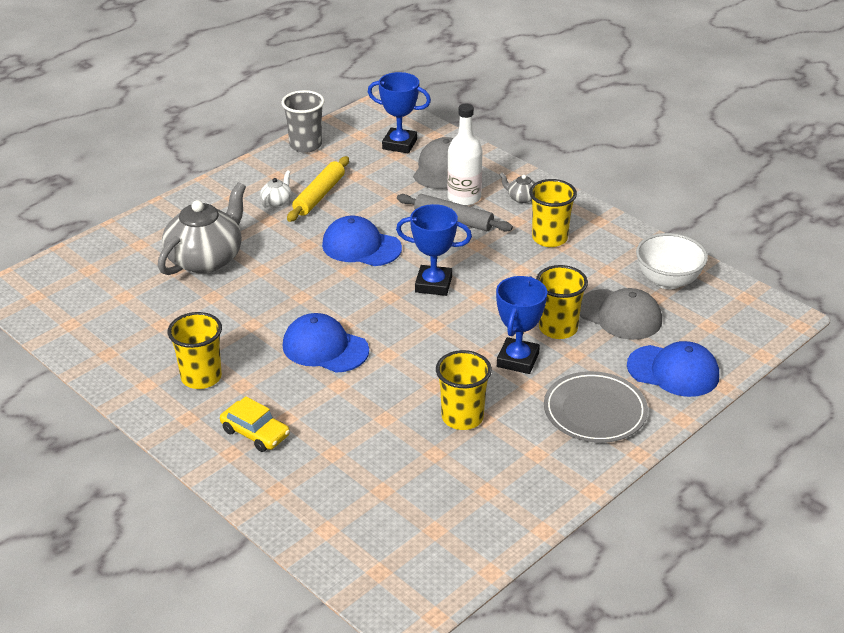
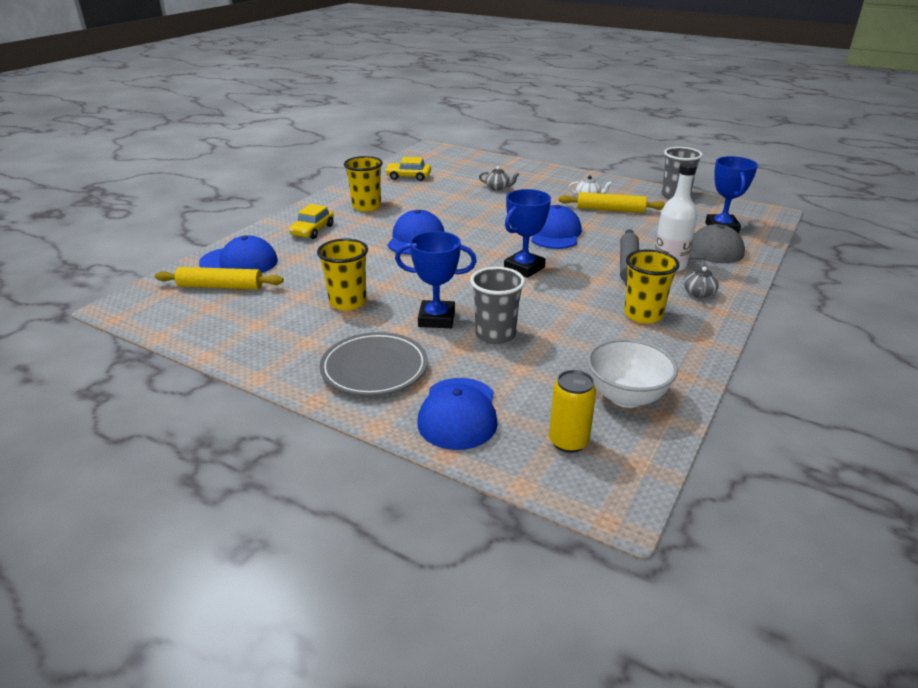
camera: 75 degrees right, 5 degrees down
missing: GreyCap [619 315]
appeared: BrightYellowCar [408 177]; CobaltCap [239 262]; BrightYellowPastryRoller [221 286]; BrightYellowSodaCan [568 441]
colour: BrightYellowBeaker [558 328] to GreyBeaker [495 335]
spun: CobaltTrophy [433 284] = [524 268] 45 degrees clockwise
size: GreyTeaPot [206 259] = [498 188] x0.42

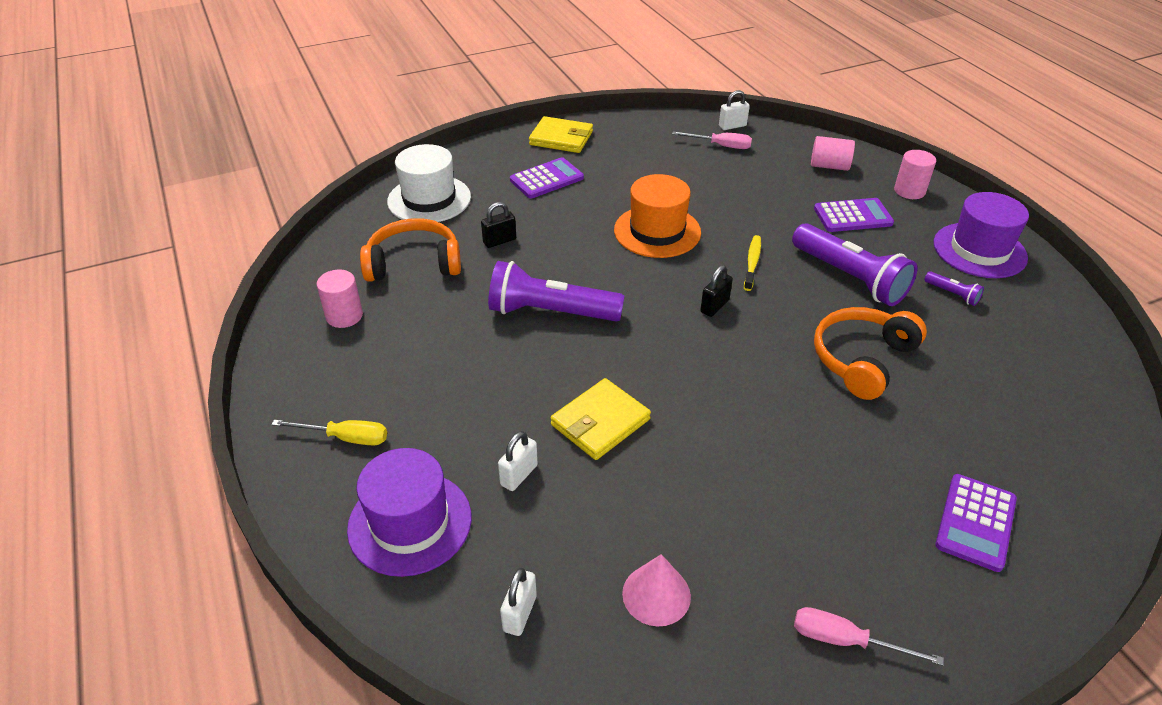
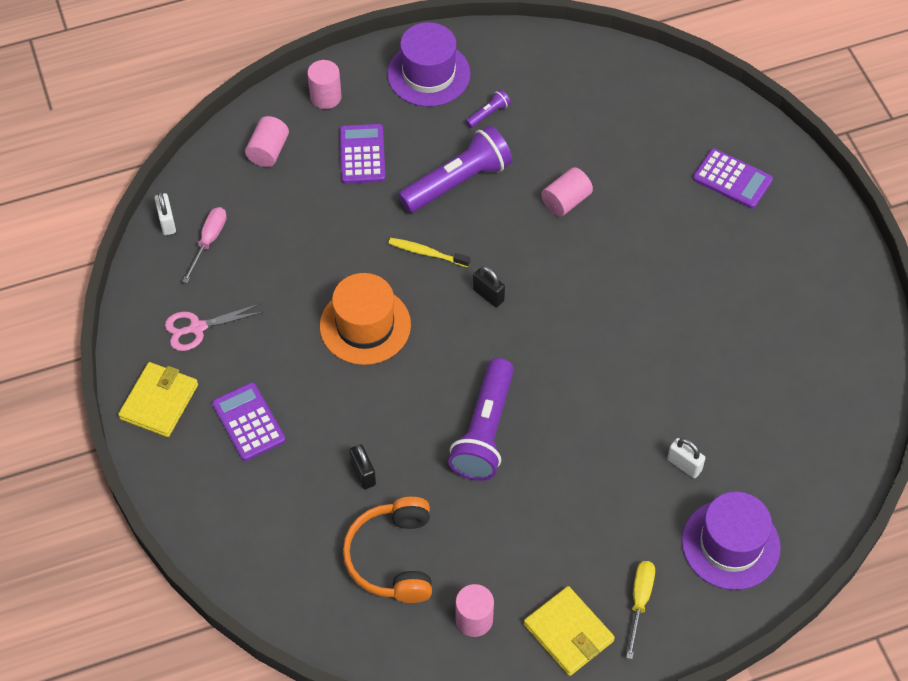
camera: 85 degrees left, 15 degrees up
missing: PureWhiteTallHat [429 199]; PinkConeShape [656 594]; PureWhiteLock [520 613]; PinkHandScrewdriver [845 640]
appeared: PinkPairOfScissors [197 328]
relocated: BrightYellowWallet [600 422] to [568 632]
exchanged: OrangeOverEarHeadphones [862 359] to PinkCylinderShape [566 201]

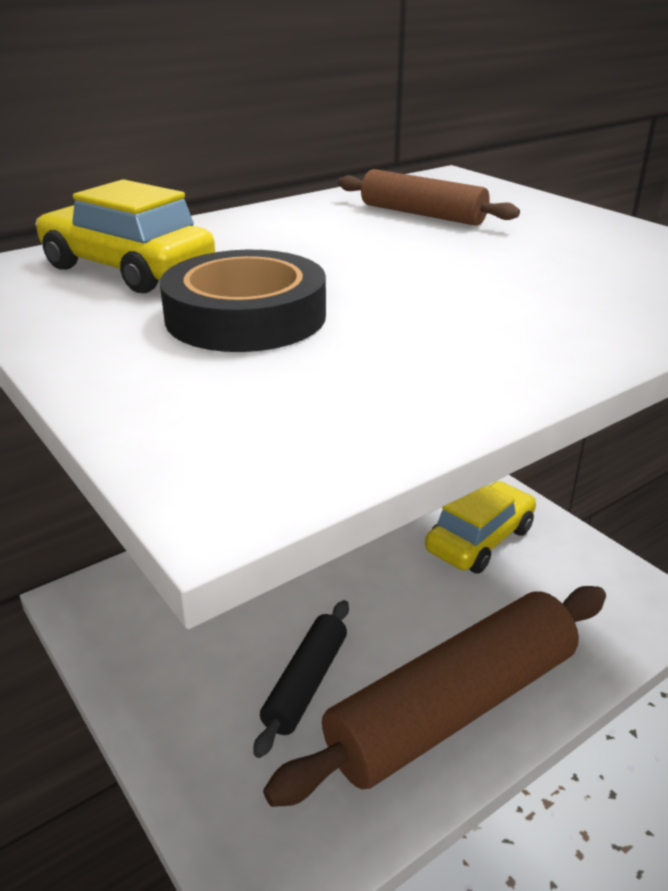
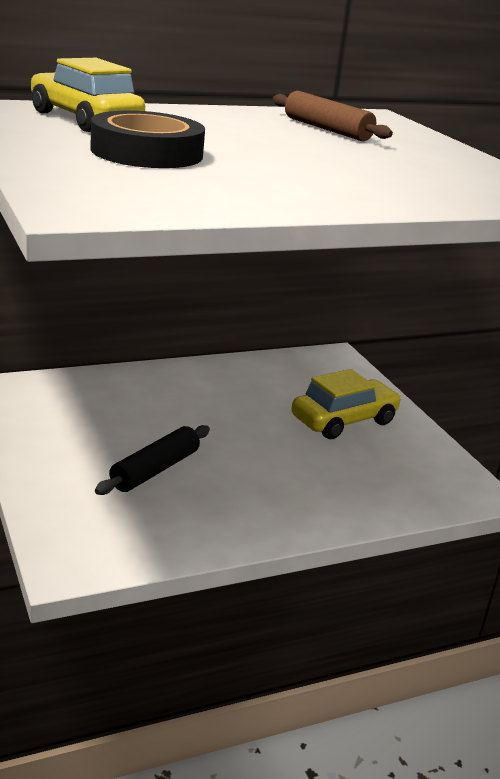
camera: 10 degrees right, 5 degrees down
missing: DarkBrownPastryRoller [453 707]

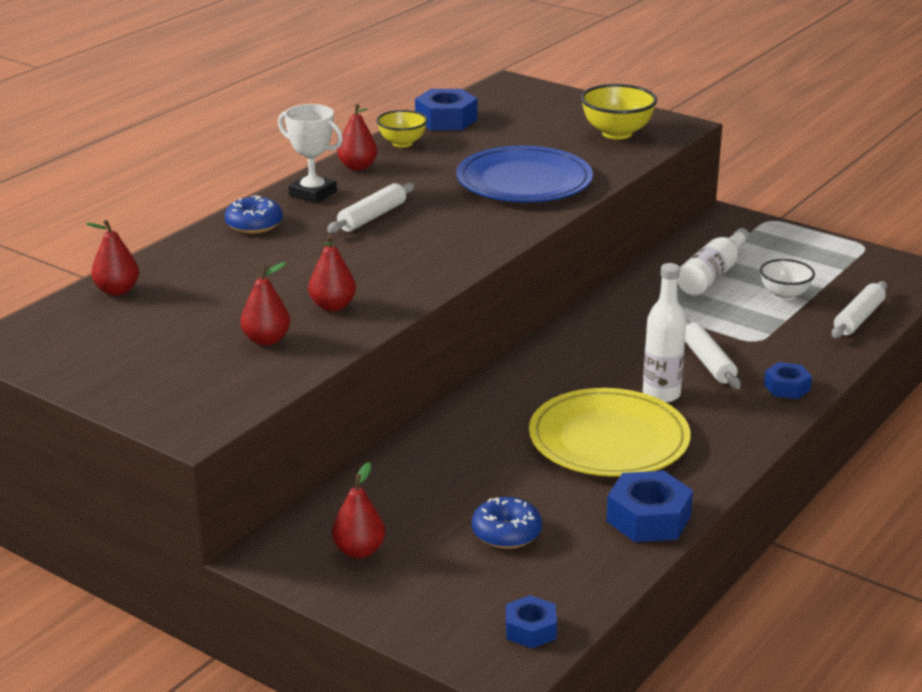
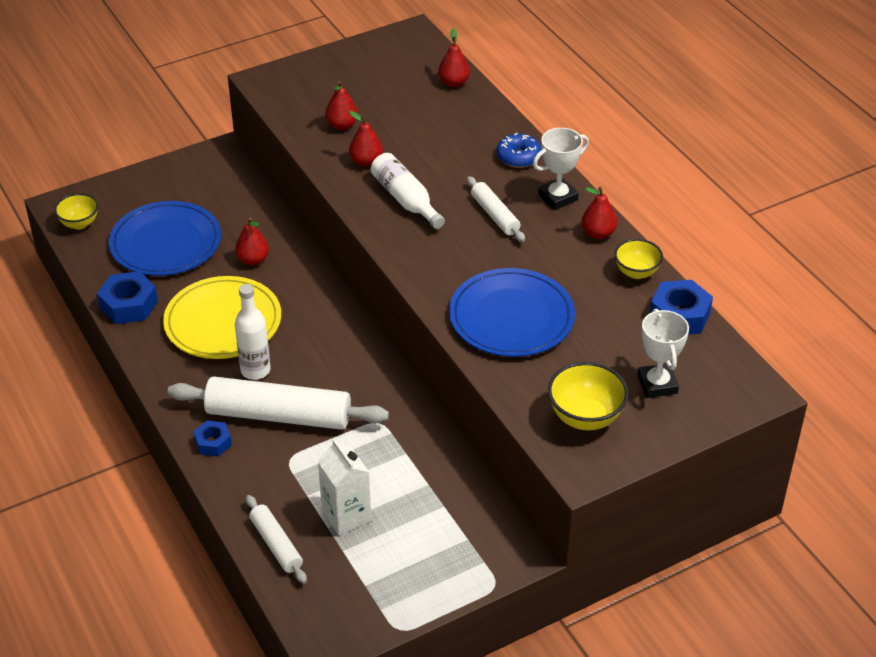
camera: 115 degrees right, 15 degrees up
appeared: PureWhiteTrophy [657 384]
relocated: PureWhiteFlask [712 275] to [405 199]; RedToyPear [359 551] to [253 260]
exchanged: PureWhiteDeepDish [784 295] to PureWhiteMilkCarton [346 516]; CobaltDonut [506 533] to CobaltFlatDish [166 243]; CobaltHexNut [530 629] to BrightYellowDeepDish [79 223]
size: PureWhitePastryRoller [708 362] = [278 415] x1.93

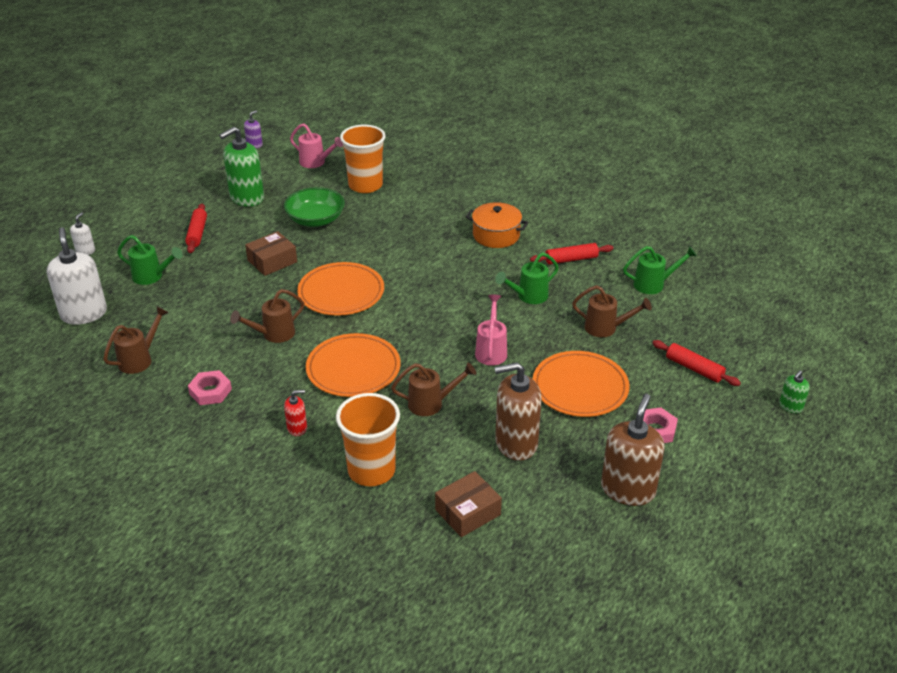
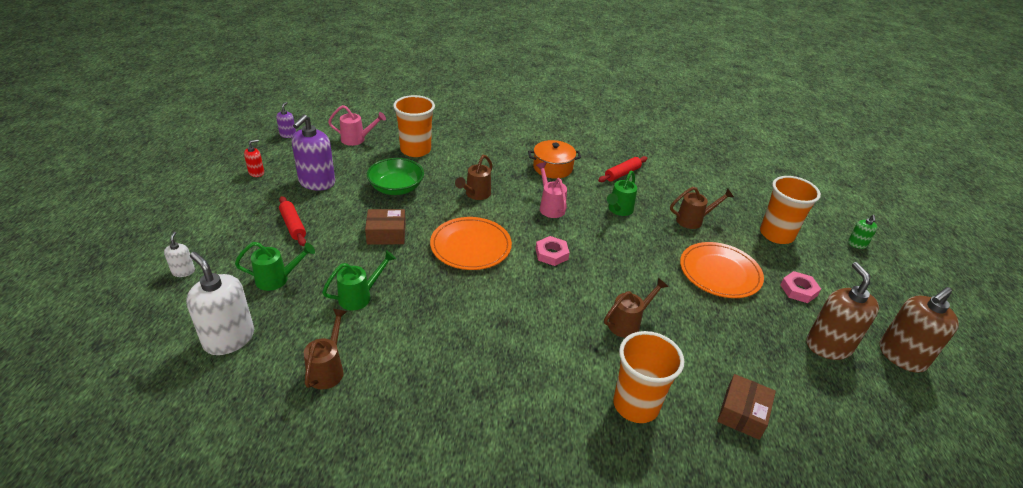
camera: 30 degrees left, 0 degrees up
missing: OrangeFlatDish [353 368]
relocated: EmeraldSprinklingCan [654 284] to [360 296]; DarkBrownSprinklingCan [273 334] to [475 194]; PinkSprinklingCan [491 350] to [550 207]; DarkBrownSoapPump [516 443] to [901 356]; PinkHexNut [210 391] to [551 254]; RedSoapPump [297 428] to [256 173]
exchanged: RedPastryRoller [694 369] to OrangeBeaker [776 234]
colour: EmeraldSoapPump [246 198] to RoyalPurpleSoapPump [317 182]
spun: DarkBrownBox [272 261] = [386 234] 60 degrees clockwise

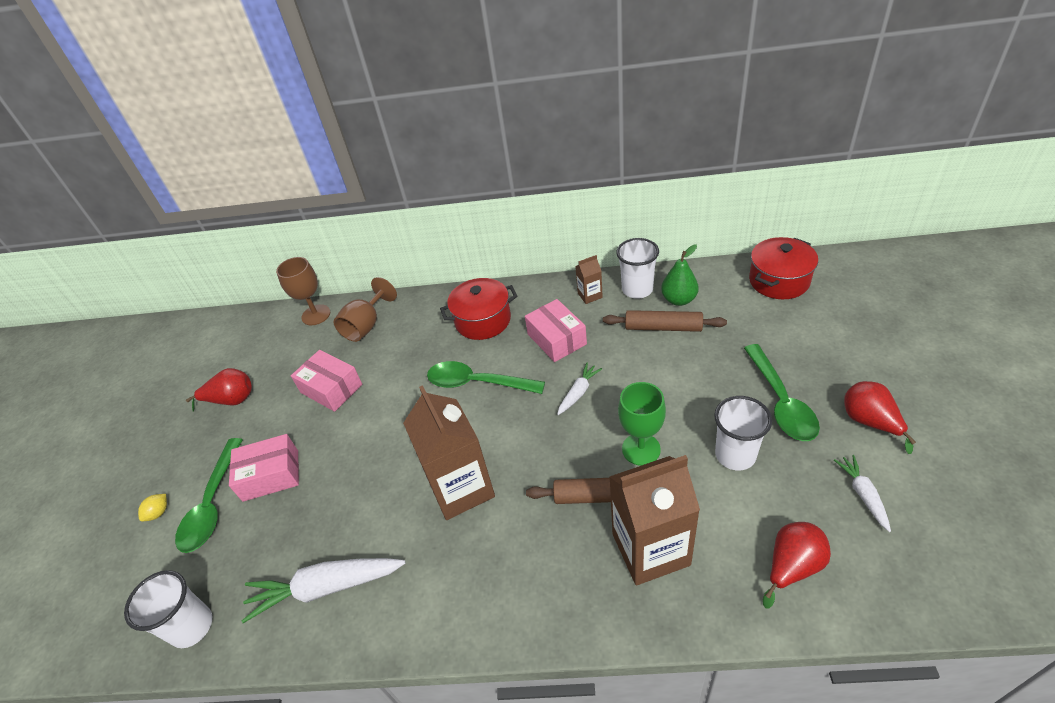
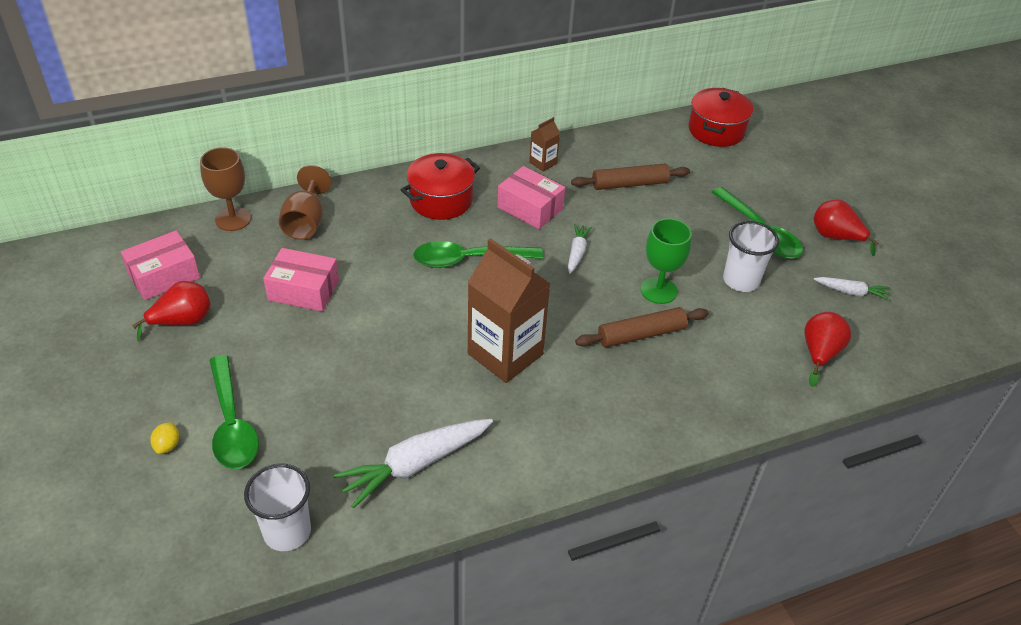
camera: 30 degrees left, 0 degrees up
missing: PureWhiteBeaker [637 289]; EmeraldToyPear [679 300]; DarkBrownMilkCarton [650 549]
relocated: PinkBox [271 475] to [164 276]
spun: PureWhiteCarrot [863 495] = [851 292] 135 degrees clockwise

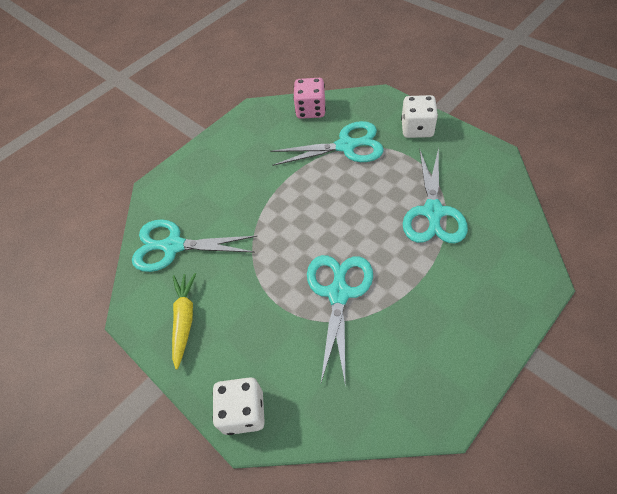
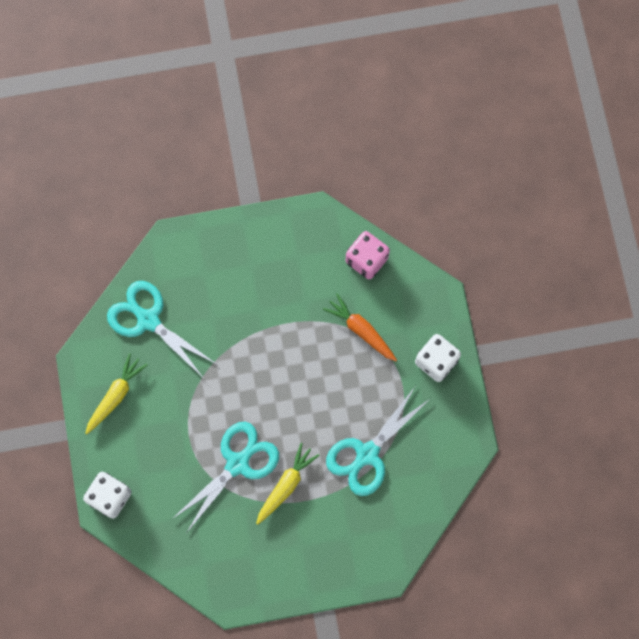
camera: 30 degrees right, 20 degrees up
appeared: BrightYellowCarrot [286 485]
exchanged: TealPairOfScissors [346 146] to OrangeCarrot [361 330]

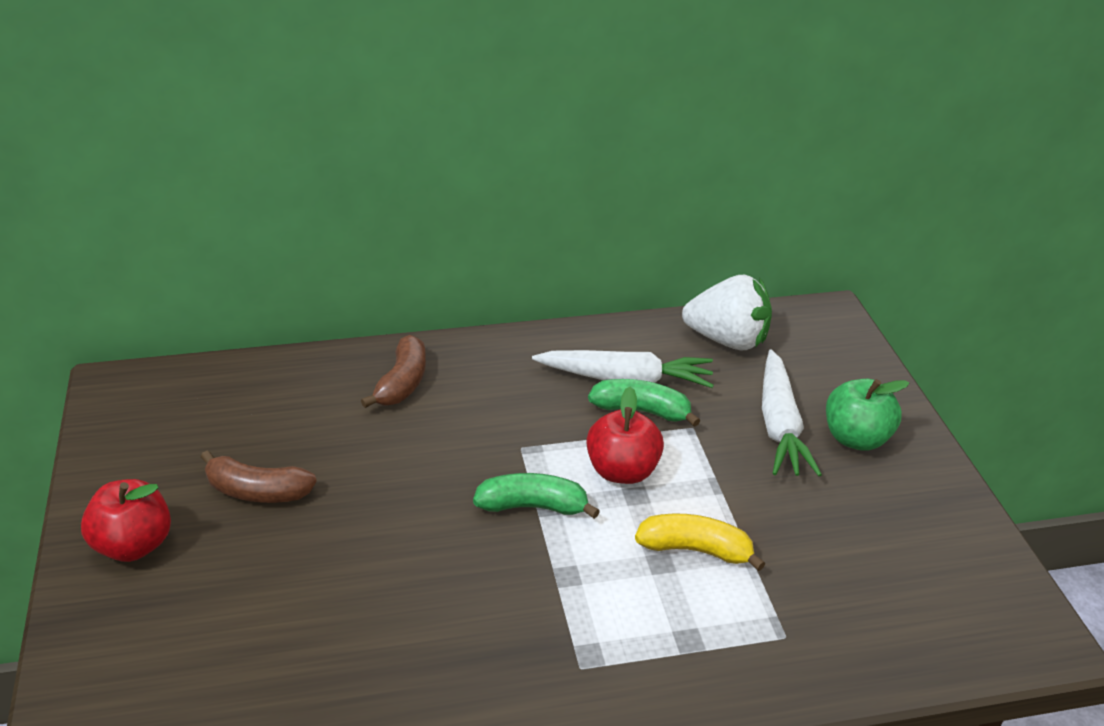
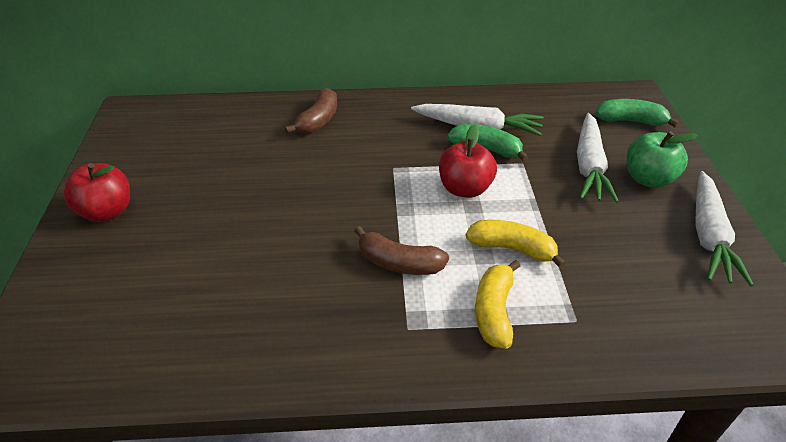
camera: 10 degrees right, 5 degrees up
missing: PureWhiteBerry [727 340]
appeared: PureWhiteCarrot [709 235]; BrightYellowToyBanana [494 311]
relocated: DarkBrownToyBanana [257 491] to [399 263]; EmeraldToyBanana [533 506] to [630 121]

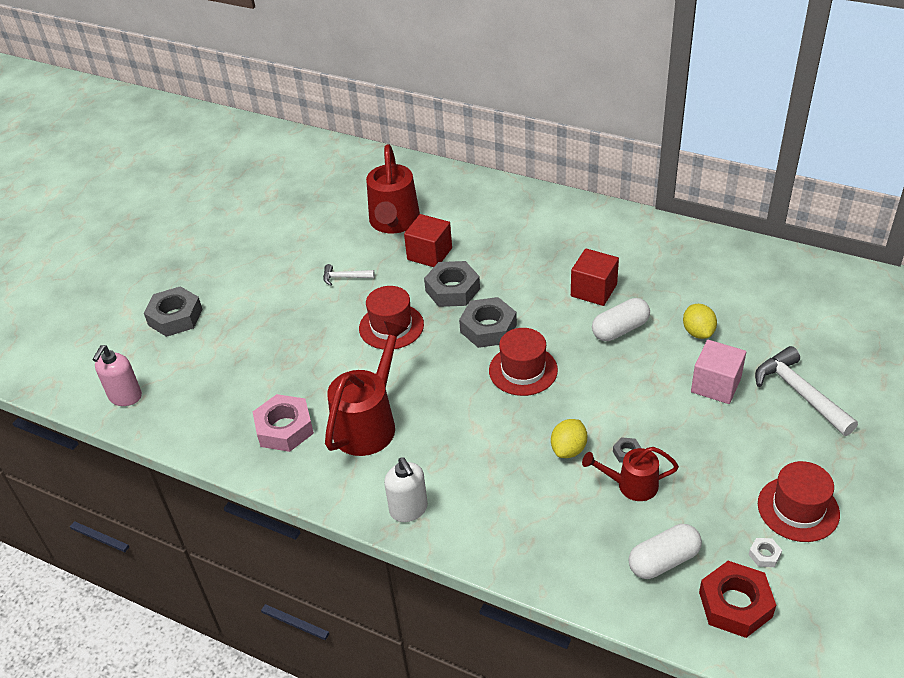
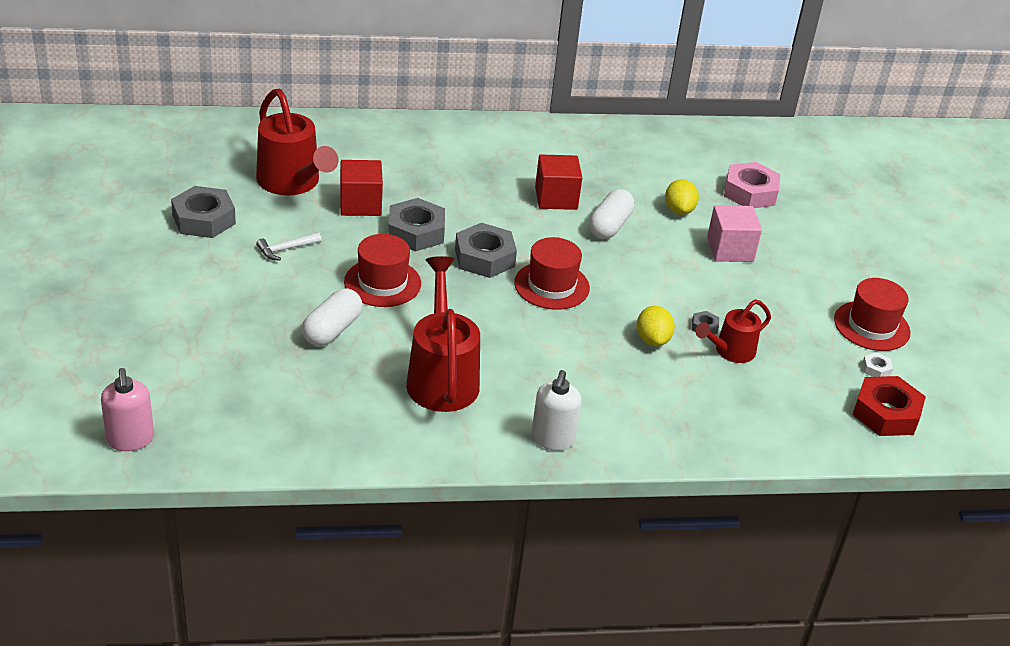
camera: 40 degrees left, 5 degrees down
missing: PureWhiteCarpenter'sHammer [799 392]
relocated: GreyHexNut [175 317] to [204 219]; PinkHexNut [284 428] to [750 192]; PureWhitePill [663 561] to [332 330]
spun: BrightYellowLemon [698 332] = [679 210] 45 degrees clockwise; PureWhiteSoapPump [409 509] = [552 439] 75 degrees clockwise

